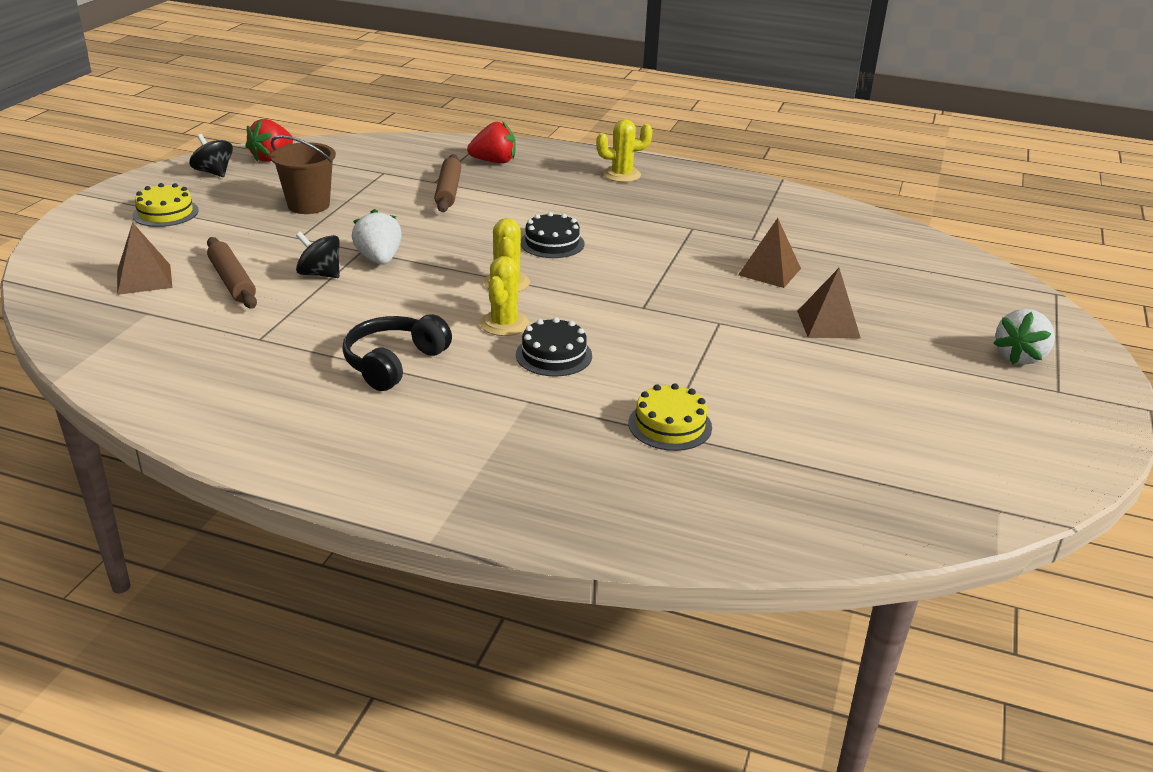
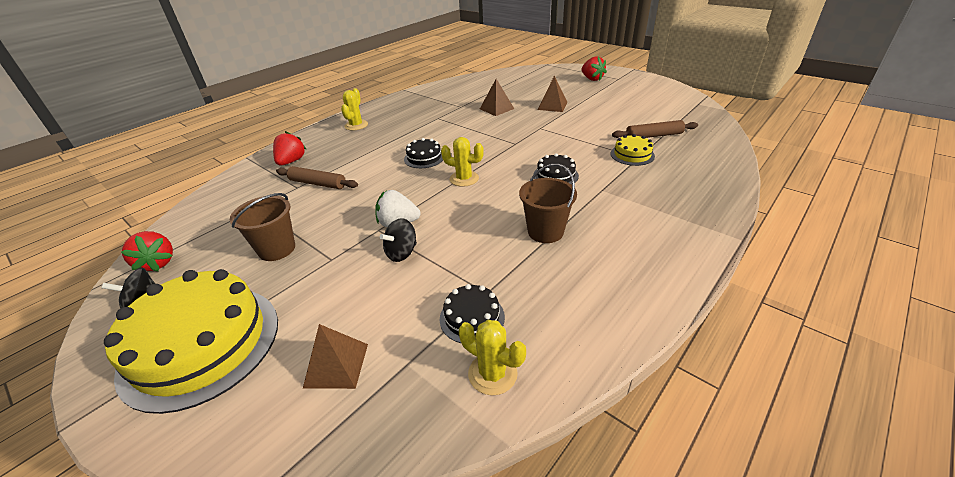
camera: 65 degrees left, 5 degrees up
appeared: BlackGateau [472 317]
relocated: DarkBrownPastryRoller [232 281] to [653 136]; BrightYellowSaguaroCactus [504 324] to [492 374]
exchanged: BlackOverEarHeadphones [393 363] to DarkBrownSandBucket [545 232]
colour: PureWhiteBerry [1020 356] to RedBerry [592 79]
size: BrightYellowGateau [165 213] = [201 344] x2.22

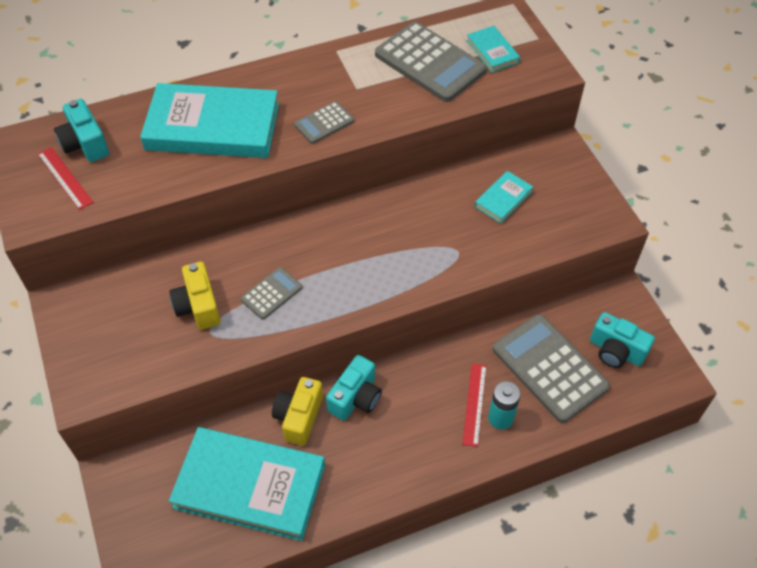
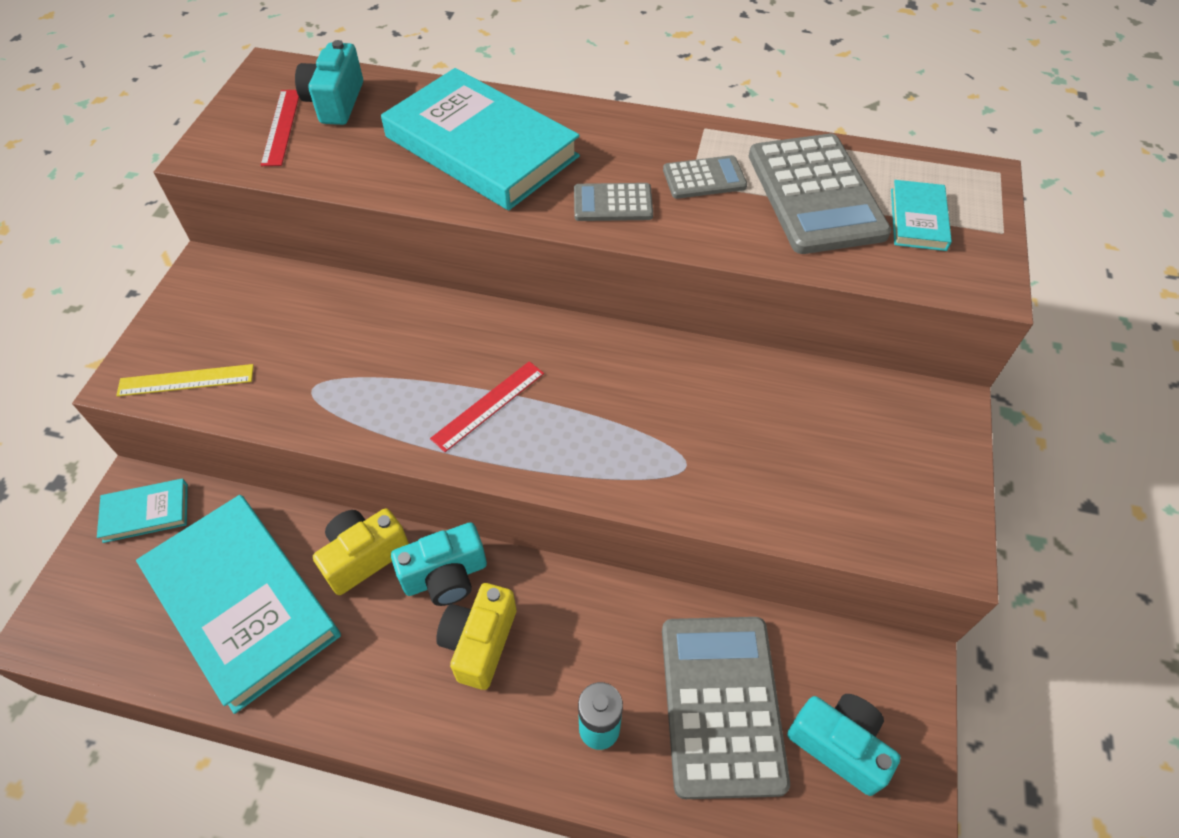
camera: 35 degrees right, 0 degrees up
appeared: BrightYellowStraightedge [186 380]
relocated: TealHardcover [503 199] to [146 512]; BrightYellowCompactCamera [198 306] to [479 642]; GreyAddingMachine [271 293] to [704 178]; RedStraightedge [474 404] to [488 405]
spun: TealCompactCamera [616 351] = [839 745] 150 degrees clockwise

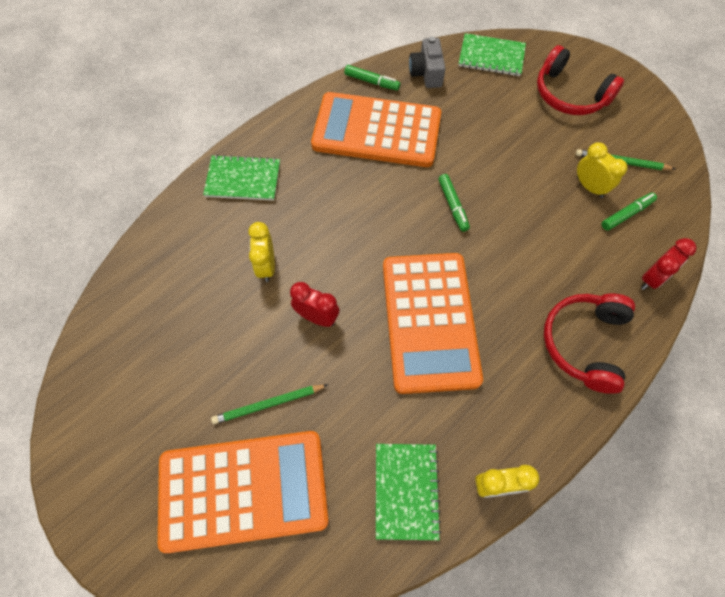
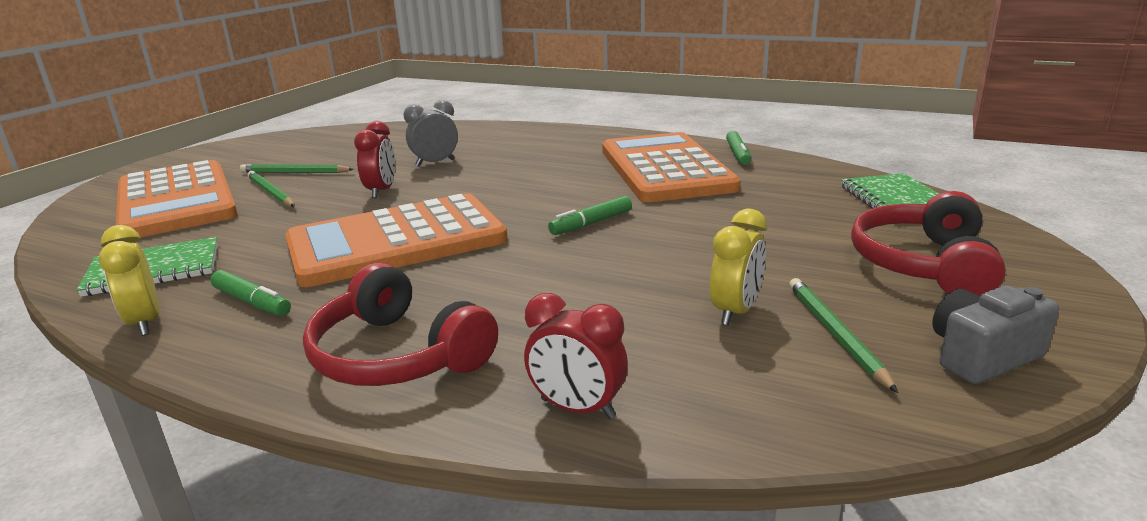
camera: 70 degrees right, 40 degrees down
missing: EmeraldNotepad [243 179]
appeared: EmeraldLeadPencil [295 172]
relocated: GreyCompactCamera [426 73] to [981 356]; EmeraldMarker [626 214] to [252 302]
colour: BrightYellowAlarmClock [266 266] to GreyAlarmClock [435 163]
spun: RedOverEarHeadphones [584 343] = [397 355] 135 degrees counterclockwise

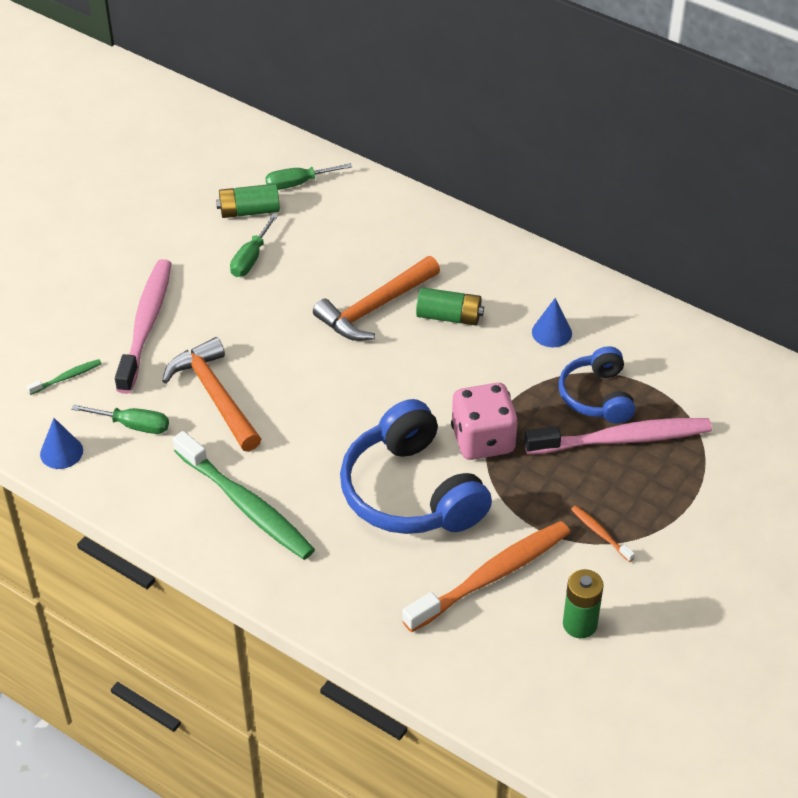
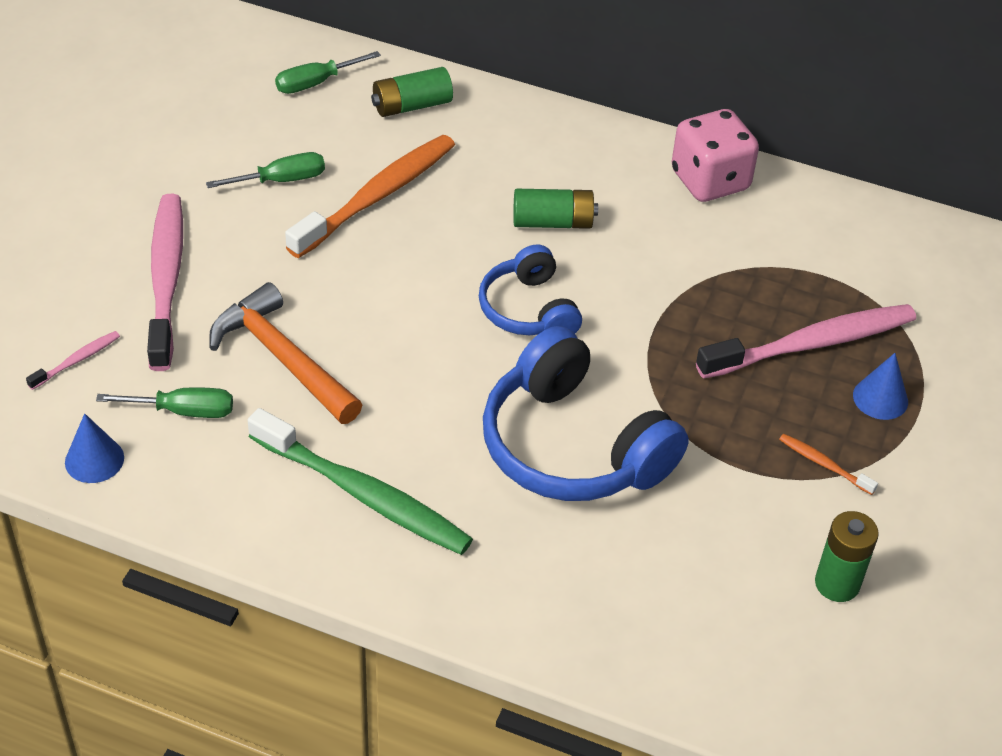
camera: 15 degrees left, 0 degrees up
missing: OrangeCarpenter'sHammer [375 308]
relocated: EmeraldBattery [249 211] to [411 105]; CobaltConeShape [551 332] to [880 398]; CobaltOverEarHeadphones [597 396] to [528 310]; PinkDice [483 440] to [710 181]; OrangeToothBrush [491 576] to [377 196]
colour: EmeraldToothBrush [67 377] to PinkToothBrush [76 360]
spun: EmeraldHandScrewdriver [251 258] = [281 180] 120 degrees counterclockwise

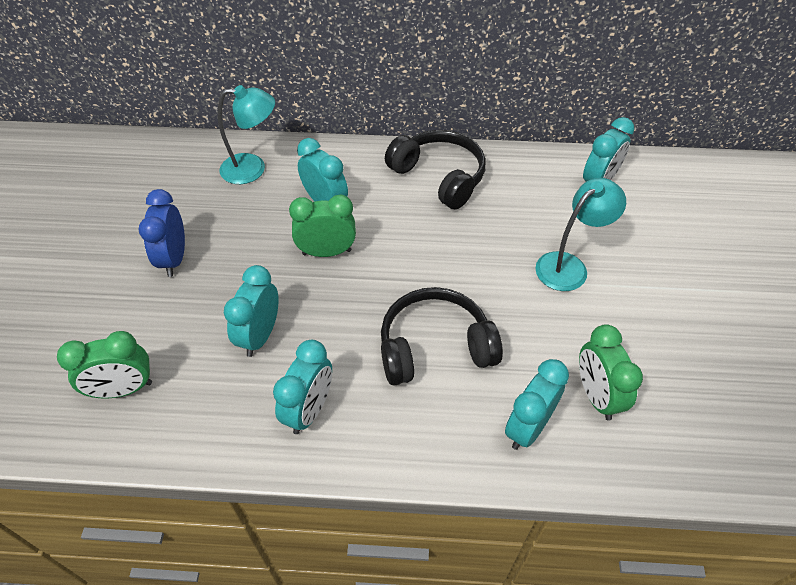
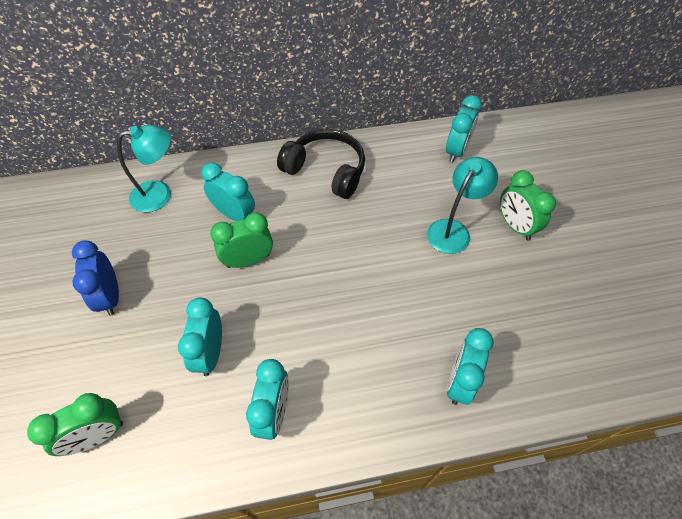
camera: 15 degrees left, 5 degrees up
missing: BlackOverEarHeadphones [435 347]
relocated: EmeraldAlarmClock [596 396] to [515 226]

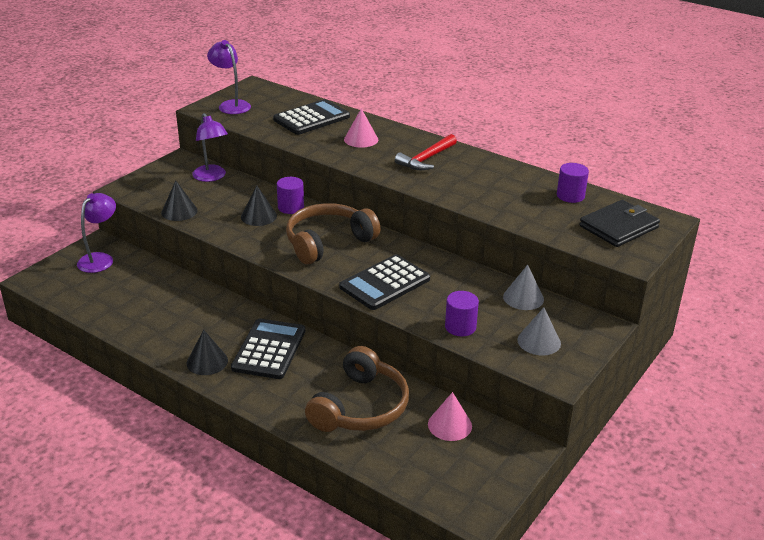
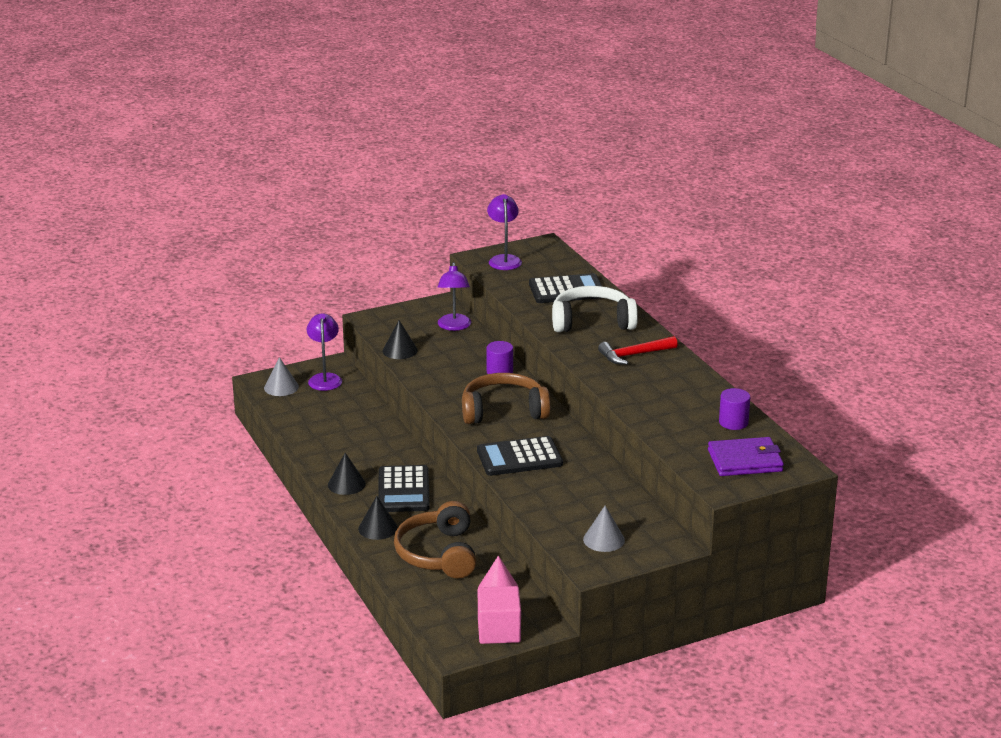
camera: 30 degrees right, 5 degrees down
missing: RoyalPurpleCylinderShape [460 327]
appeared: PinkCube [499 631]
relocated: BlackConeShape [258 216] to [378 528]; GreyConeShape [523 298] to [281 387]
exchanged: PinkConeShape [361 139] to PureWhiteOverEarHeadphones [592 321]
colour: BlackWallet [619 227] to RoyalPurpleWallet [745 461]
spun: RoyalPurpleLamp [100 259] = [325 378] 60 degrees counterclockwise; BlackAddingMachine [269 349] = [403 490] 135 degrees clockwise; DarkBrownOverEarHeadphones [360 407] = [438 554] 120 degrees clockwise

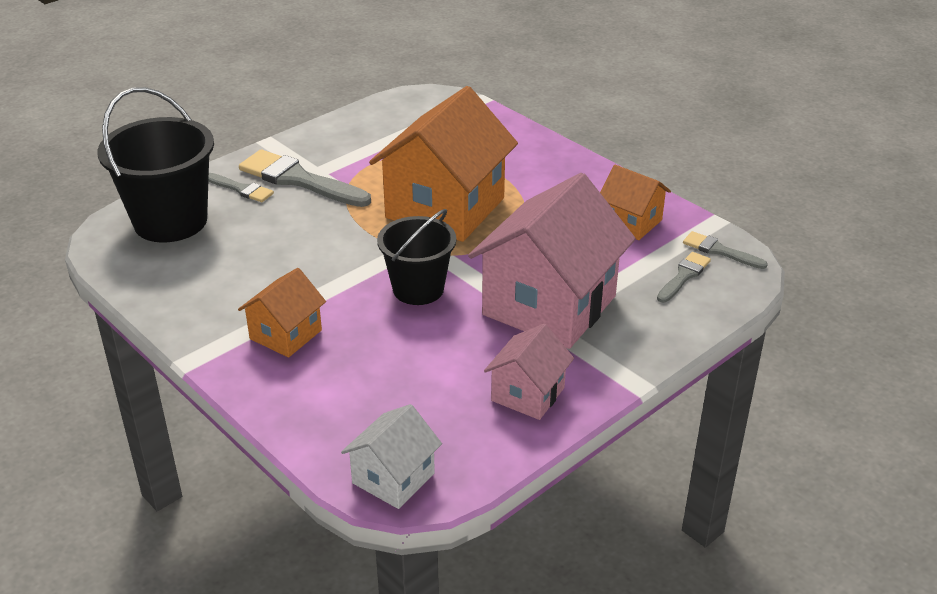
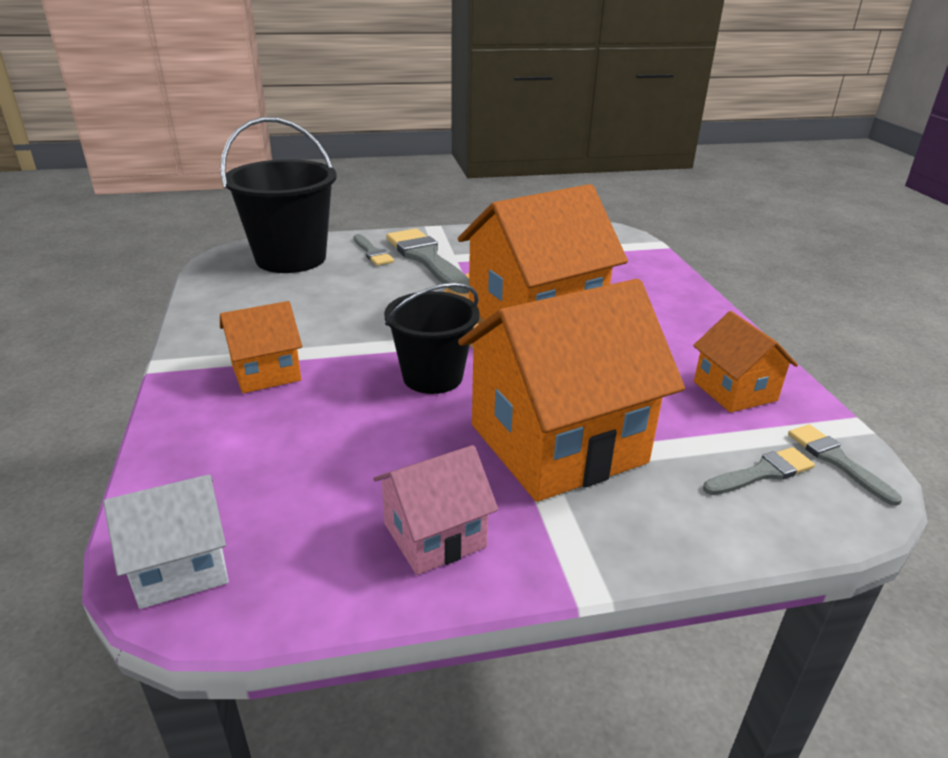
camera: 30 degrees right, 5 degrees down
colour: PinkToyHouse [549 305] to OrangeToyHouse [557 443]

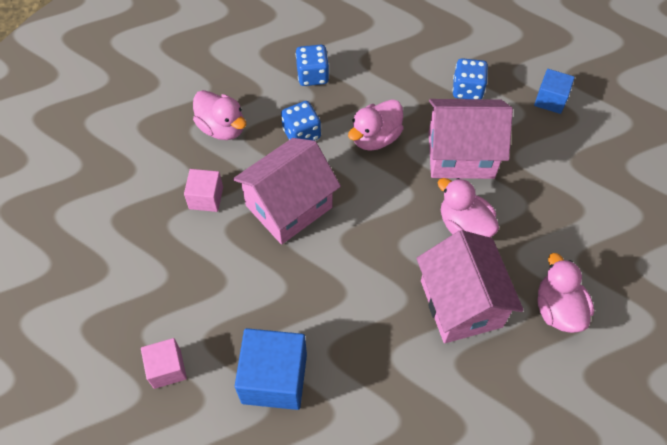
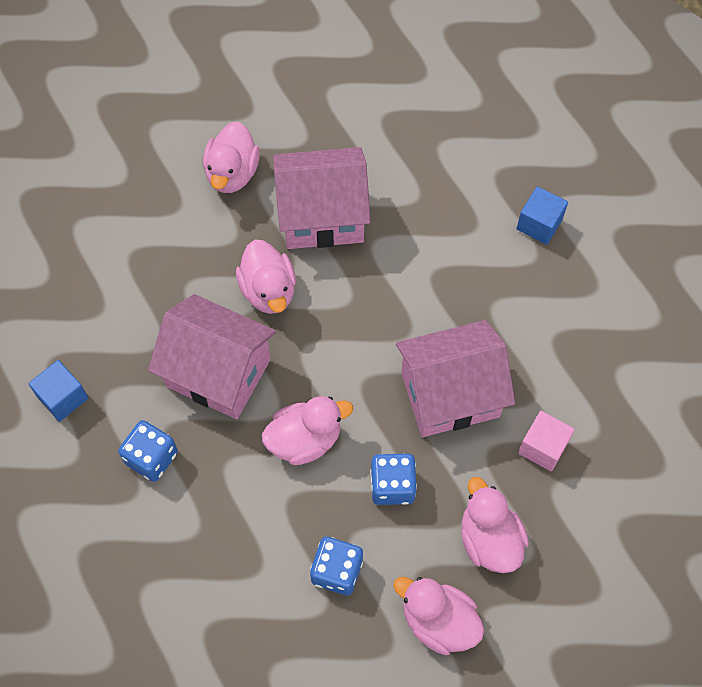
camera: 155 degrees left, 5 degrees up
missing: PinkCube [167 368]
appeared: PinkToyDuck [438 621]
spun: PinkToyHouse [461 303] = [322 216] 75 degrees clockwise
size: CobaltCube [274 378] = [539 224] x0.58

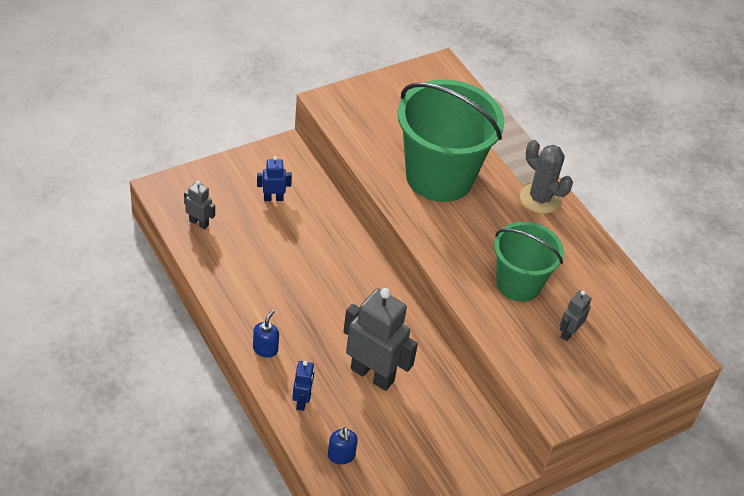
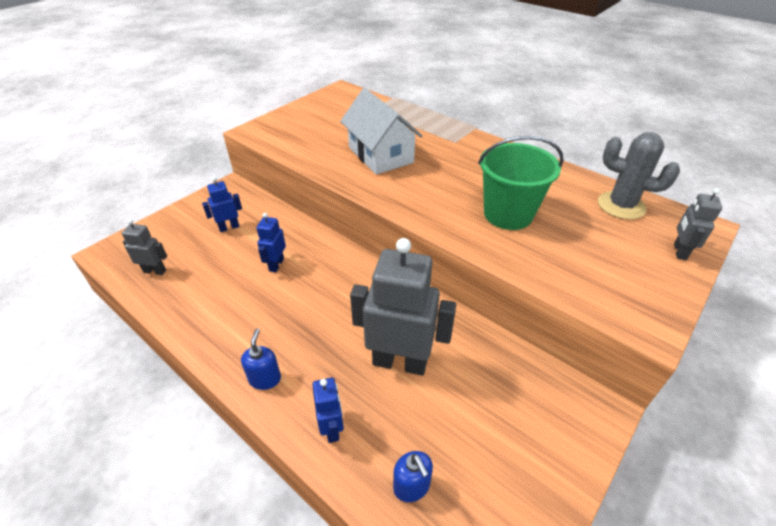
camera: 15 degrees left, 5 degrees down
appeared: CobaltRobotFigure [276 264]
relocated: GreySaguaroCactus [540 199] to [621 206]; GreyRobotFigure [568 333] to [679 251]
exchanged: EmeraldSandBucket [439 176] to PureWhiteToyHouse [380 155]

